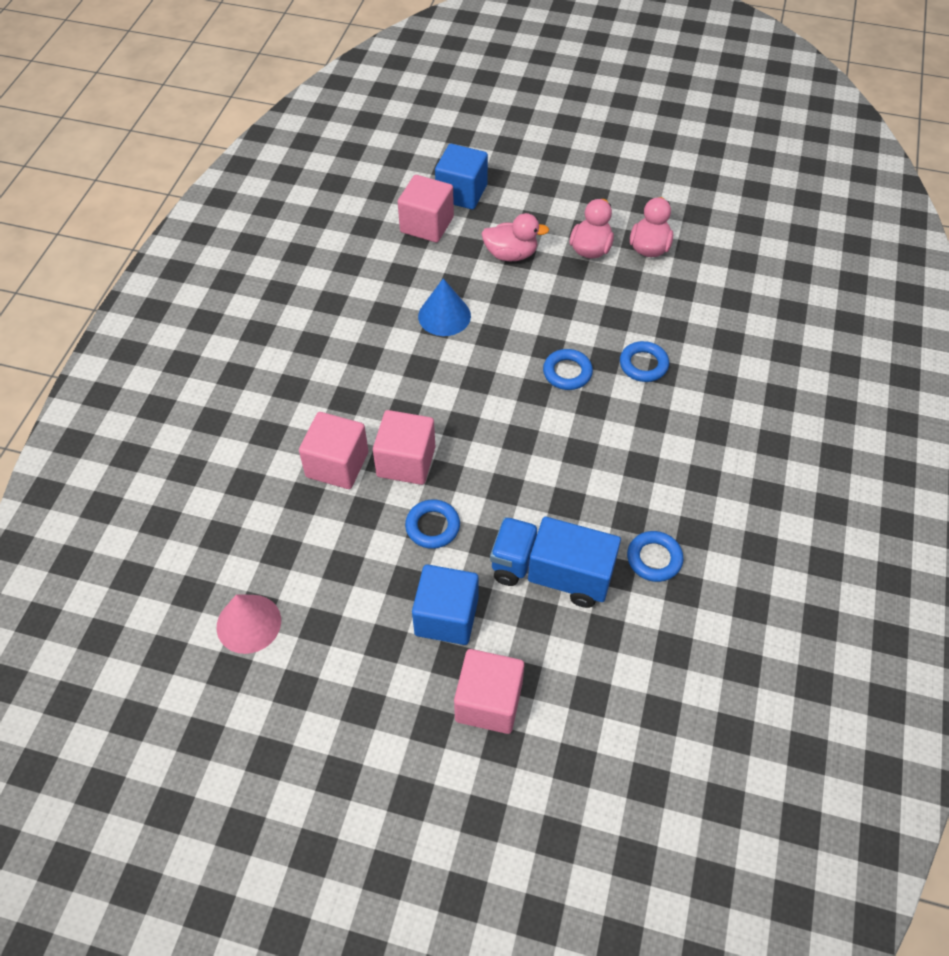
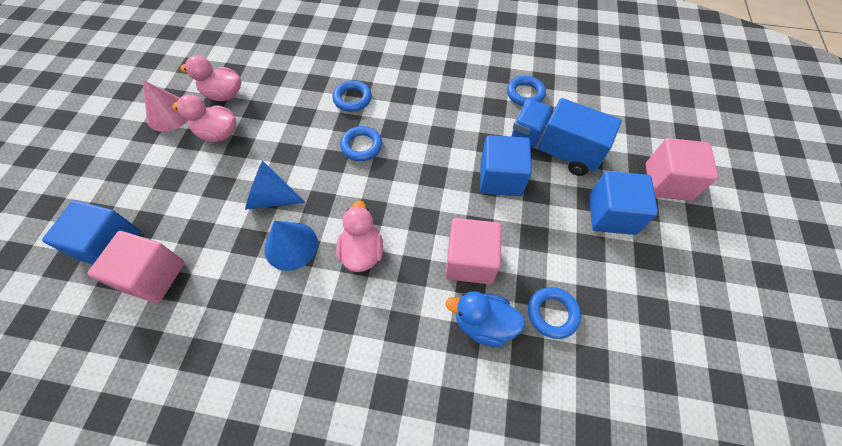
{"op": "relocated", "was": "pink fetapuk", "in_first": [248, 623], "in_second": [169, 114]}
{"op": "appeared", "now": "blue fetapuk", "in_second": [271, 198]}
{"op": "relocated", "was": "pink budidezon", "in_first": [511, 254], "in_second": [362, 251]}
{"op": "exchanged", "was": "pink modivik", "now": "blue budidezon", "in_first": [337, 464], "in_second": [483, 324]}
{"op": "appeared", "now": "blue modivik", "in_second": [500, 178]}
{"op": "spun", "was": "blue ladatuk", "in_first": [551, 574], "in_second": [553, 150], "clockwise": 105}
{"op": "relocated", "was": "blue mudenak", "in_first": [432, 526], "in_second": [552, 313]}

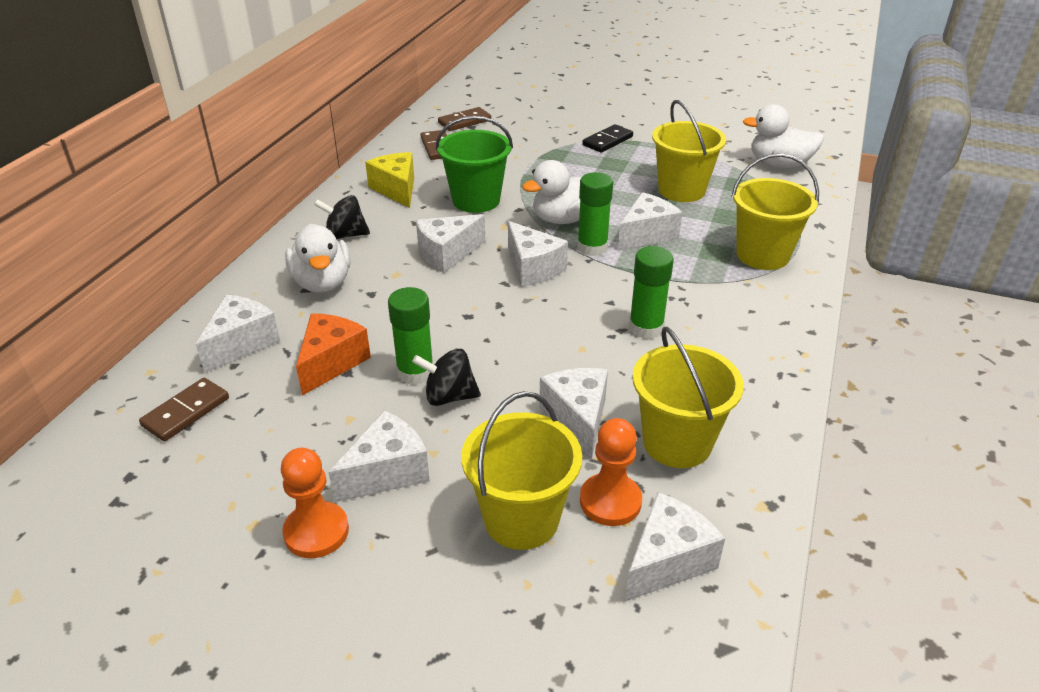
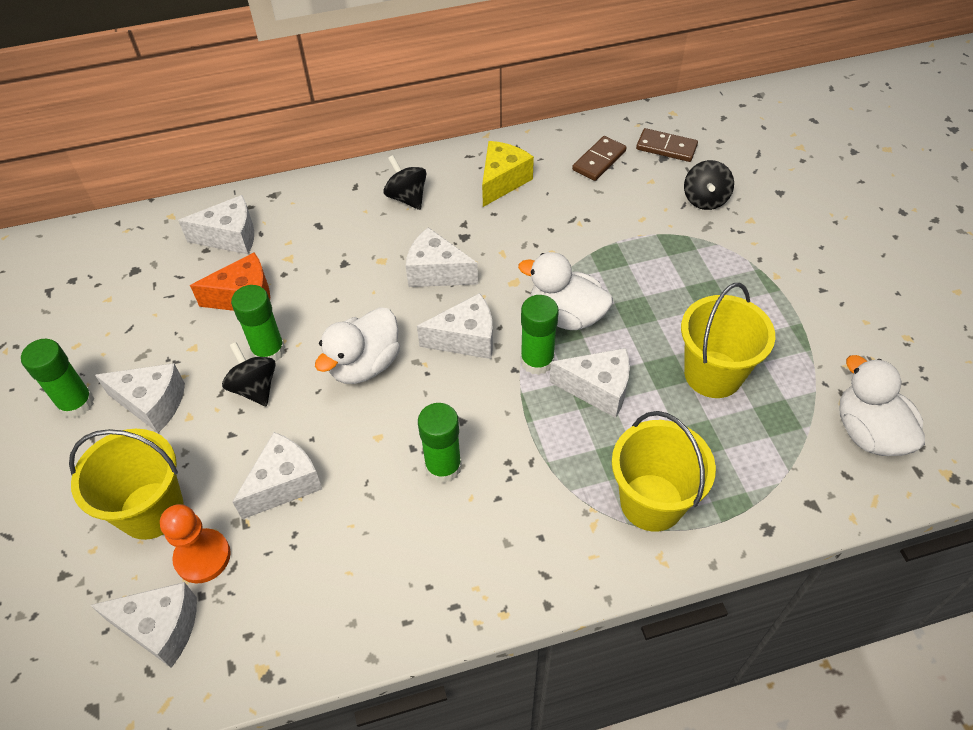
{"op": "exchanged", "was": "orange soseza", "now": "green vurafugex", "in_first": [316, 532], "in_second": [76, 403]}
{"op": "relocated", "was": "white budidezon", "in_first": [322, 282], "in_second": [364, 365]}
{"op": "spun", "was": "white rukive", "in_first": [533, 268], "in_second": [466, 339], "clockwise": -120}
{"op": "appeared", "now": "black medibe", "in_second": [705, 199]}
{"op": "missing", "was": "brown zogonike", "in_first": [186, 412]}
{"op": "missing", "was": "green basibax", "in_first": [476, 200]}
{"op": "missing", "was": "black zogonike", "in_first": [607, 141]}
{"op": "missing", "was": "yellow basibax", "in_first": [677, 443]}

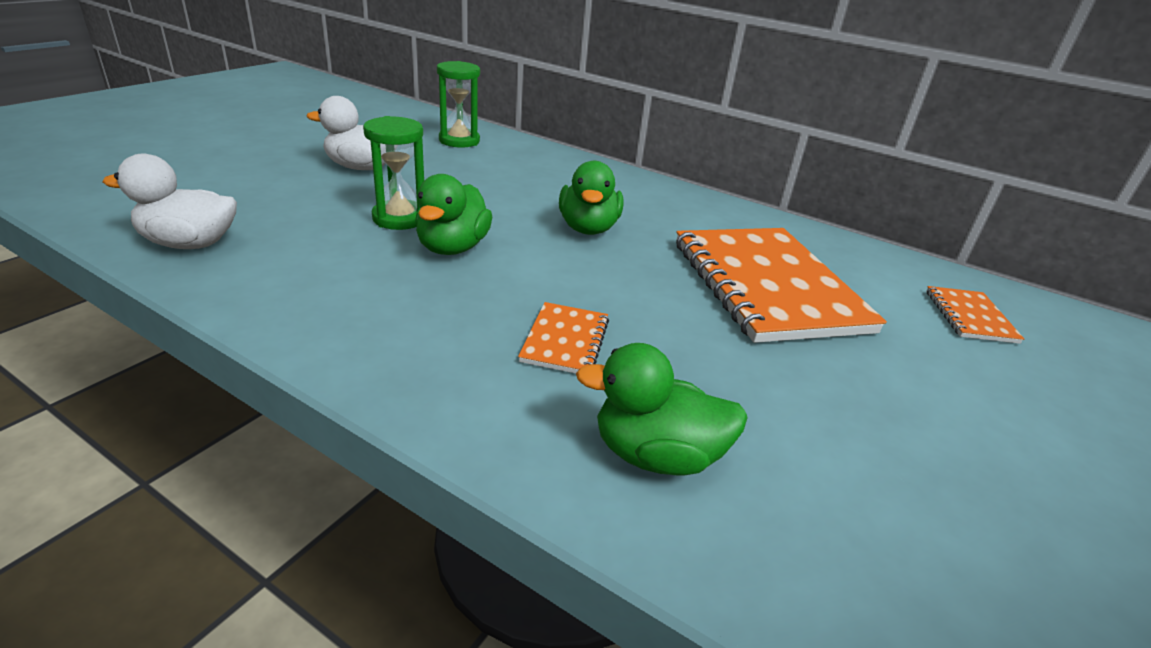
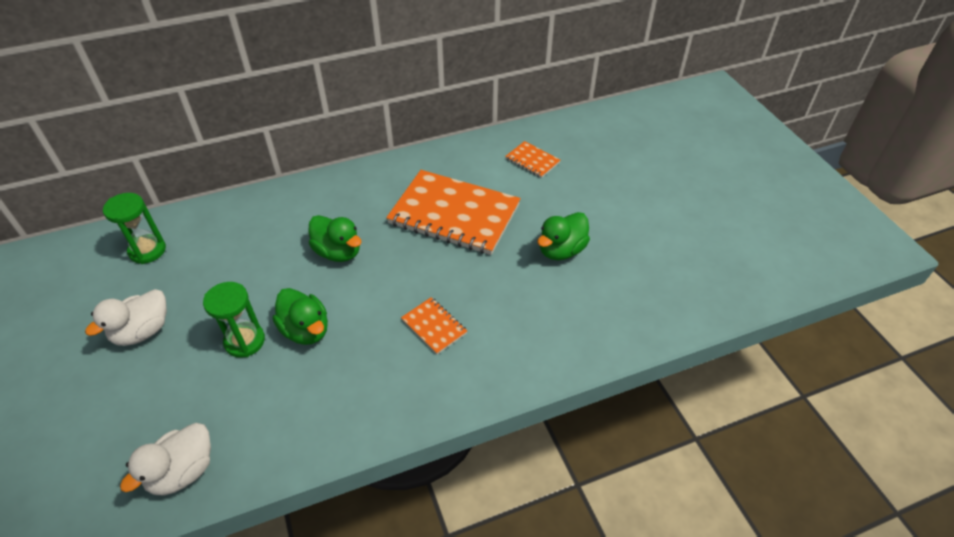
{"op": "relocated", "was": "green budidezon", "in_first": [656, 455], "in_second": [561, 250]}

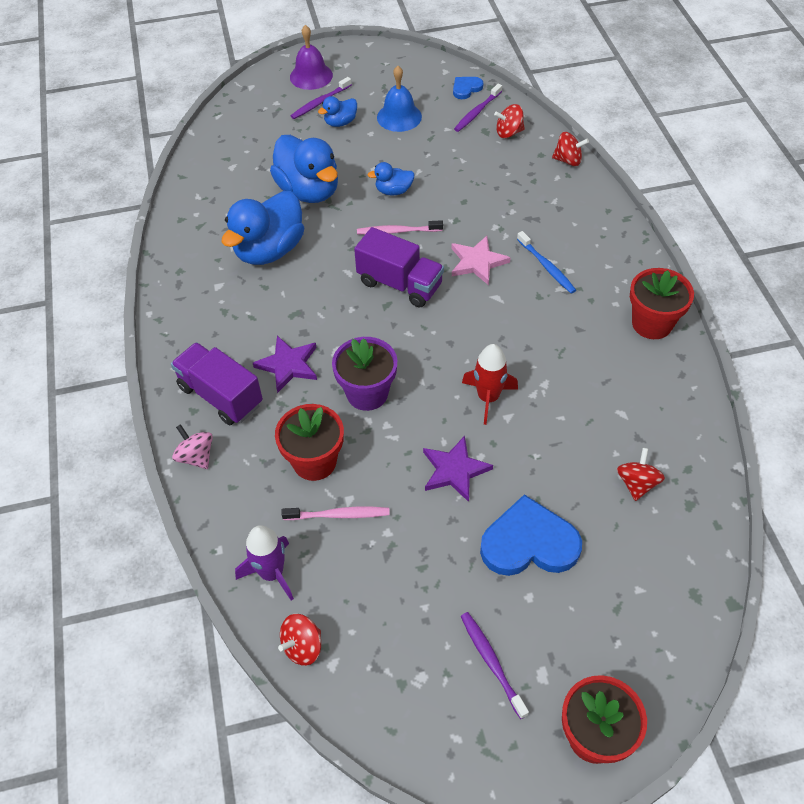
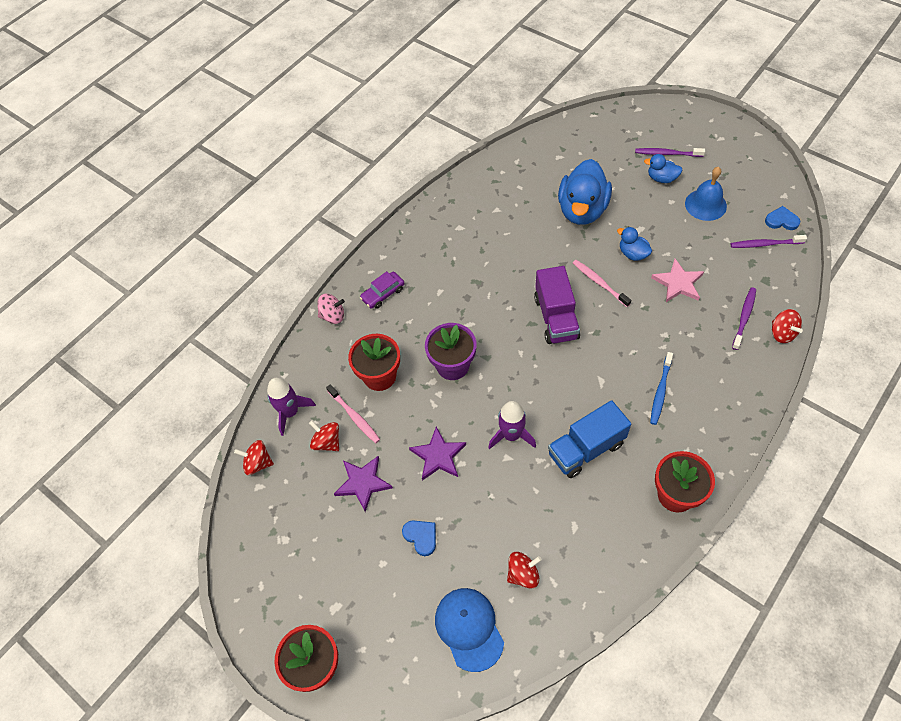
{"op": "relocated", "was": "red medibe", "in_first": [508, 132], "in_second": [327, 442]}
{"op": "spun", "was": "pink medibe", "in_first": [196, 456], "in_second": [333, 316], "clockwise": 75}
{"op": "relocated", "was": "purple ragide", "in_first": [288, 365], "in_second": [363, 483]}
{"op": "exchanged", "was": "purple ladatuk", "now": "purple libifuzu", "in_first": [220, 396], "in_second": [383, 293]}
{"op": "size", "was": "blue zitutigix", "in_first": [529, 543], "in_second": [421, 537], "ratio": 0.5}
{"op": "appeared", "now": "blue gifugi", "in_second": [469, 628]}
{"op": "colour", "was": "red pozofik", "now": "purple pozofik", "in_first": [488, 398], "in_second": [511, 435]}
{"op": "appeared", "now": "blue ladatuk", "in_second": [586, 449]}
{"op": "relocated", "was": "pink ragide", "in_first": [477, 262], "in_second": [678, 283]}
{"op": "relocated", "was": "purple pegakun", "in_first": [491, 662], "in_second": [744, 317]}
{"op": "missing", "was": "blue budidezon", "in_first": [269, 250]}
{"op": "missing", "was": "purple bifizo", "in_first": [311, 76]}

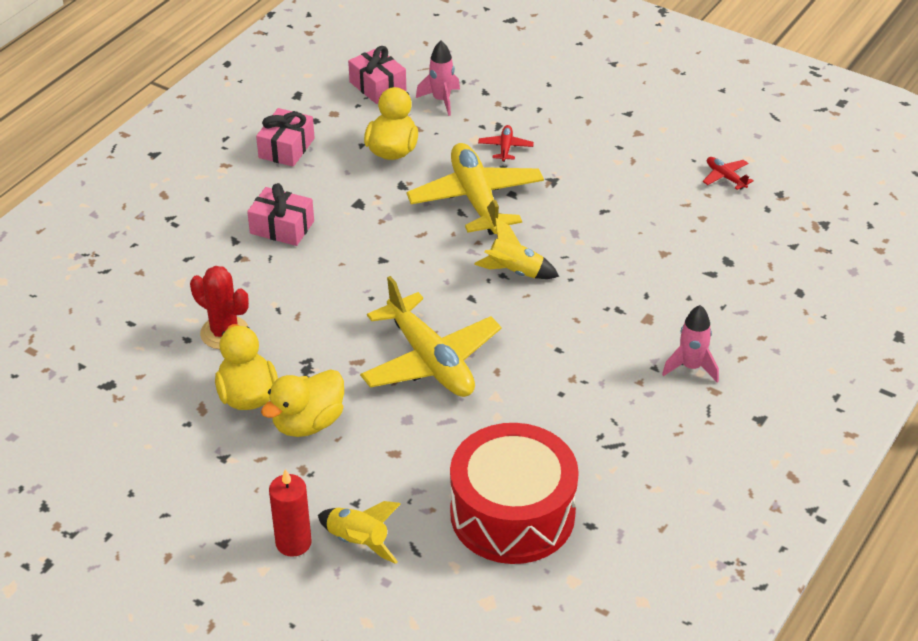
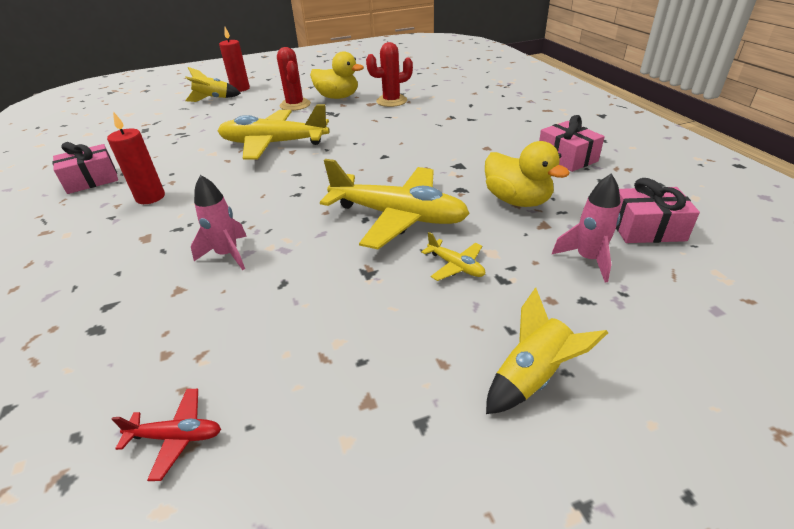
{"op": "relocated", "was": "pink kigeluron", "in_first": [282, 227], "in_second": [92, 180]}
{"op": "appeared", "now": "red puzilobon", "in_second": [150, 197]}
{"op": "relocated", "was": "pink pozofik", "in_first": [691, 367], "in_second": [228, 255]}
{"op": "exchanged", "was": "yellow budidezon", "now": "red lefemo", "in_first": [308, 423], "in_second": [295, 105]}
{"op": "colour", "was": "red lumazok", "now": "yellow lumazok", "in_first": [505, 148], "in_second": [456, 266]}
{"op": "relocated", "was": "yellow pozofik", "in_first": [515, 272], "in_second": [532, 377]}
{"op": "missing", "was": "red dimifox", "in_first": [512, 514]}

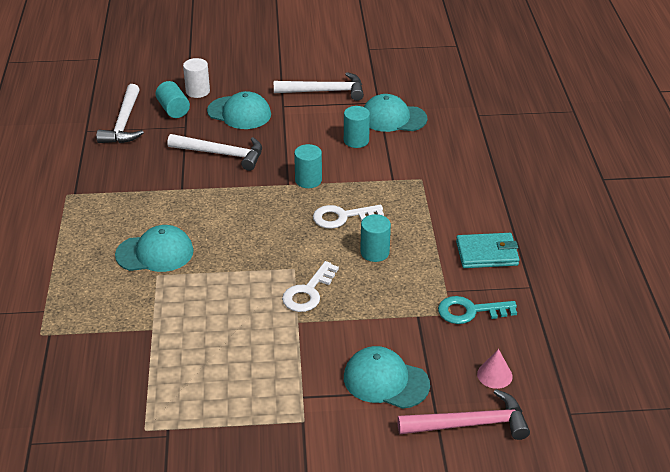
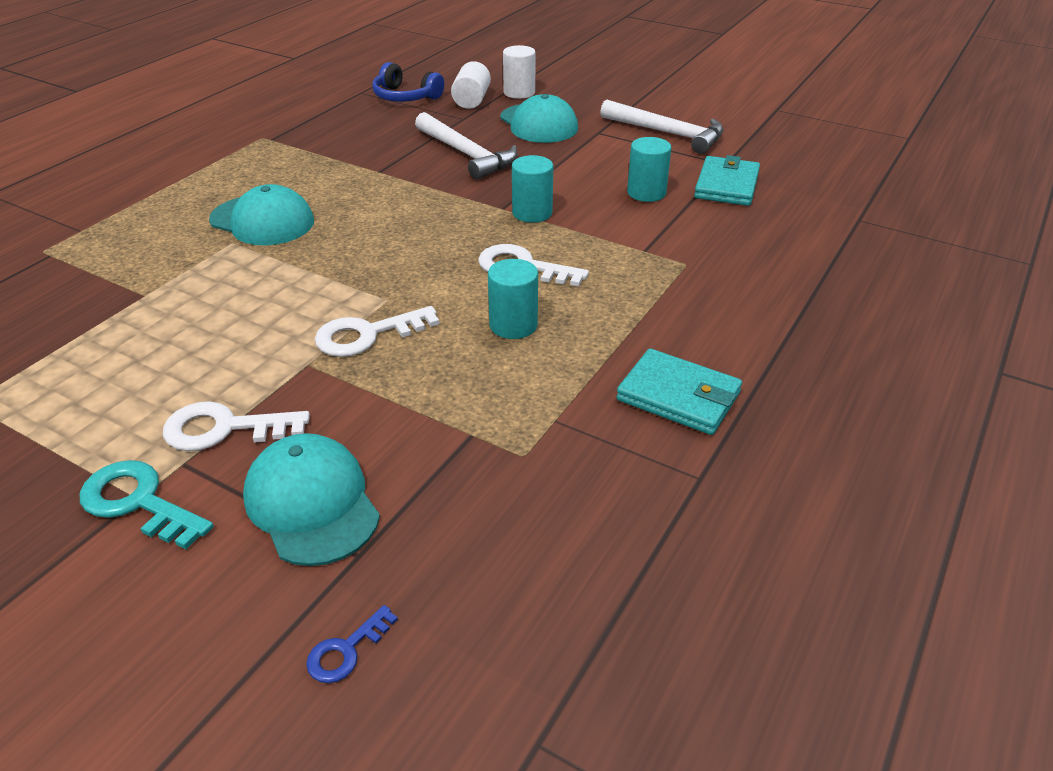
{"op": "relocated", "was": "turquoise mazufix", "in_first": [470, 311], "in_second": [138, 502]}
{"op": "appeared", "now": "white mazufix", "in_second": [224, 429]}
{"op": "exchanged", "was": "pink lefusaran", "now": "blue mazufix", "in_first": [470, 424], "in_second": [346, 650]}
{"op": "exchanged", "was": "white lefusaran", "now": "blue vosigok", "in_first": [124, 123], "in_second": [405, 97]}
{"op": "colour", "was": "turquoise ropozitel", "now": "white ropozitel", "in_first": [173, 109], "in_second": [471, 100]}
{"op": "exchanged", "was": "turquoise gifugi", "now": "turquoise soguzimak", "in_first": [393, 118], "in_second": [726, 185]}
{"op": "missing", "was": "pink fetapuk", "in_first": [494, 375]}

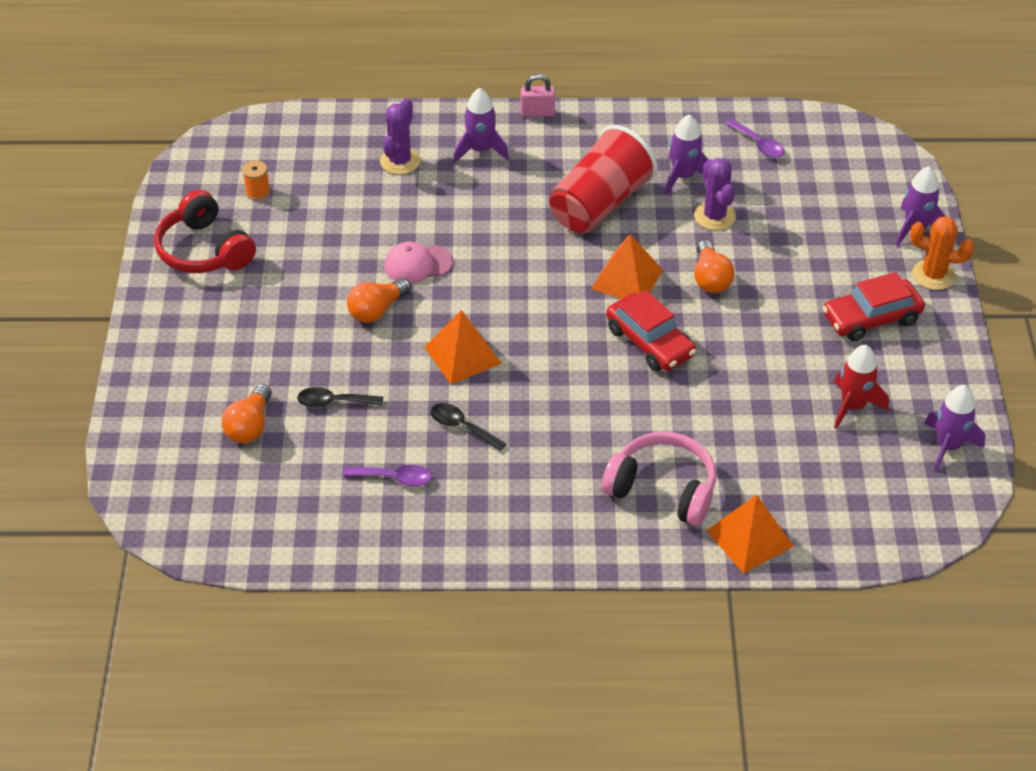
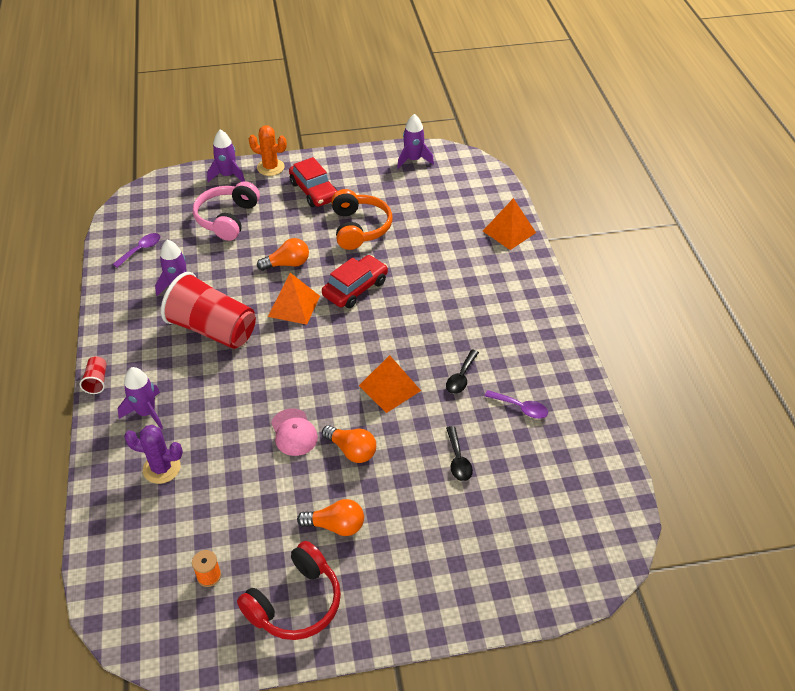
{"op": "exchanged", "was": "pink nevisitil", "now": "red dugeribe", "in_first": [537, 113], "in_second": [97, 381]}
{"op": "relocated", "was": "pink vosigok", "in_first": [663, 489], "in_second": [227, 219]}
{"op": "spun", "was": "orange lefemo", "in_first": [933, 275], "in_second": [270, 167], "clockwise": -75}
{"op": "relocated", "was": "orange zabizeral", "in_first": [250, 426], "in_second": [336, 526]}
{"op": "appeared", "now": "orange vosigok", "in_second": [359, 228]}
{"op": "spun", "was": "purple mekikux", "in_first": [395, 478], "in_second": [520, 408], "clockwise": 120}
{"op": "missing", "was": "purple lefemo", "in_first": [714, 216]}
{"op": "missing", "was": "red pozofik", "in_first": [853, 406]}

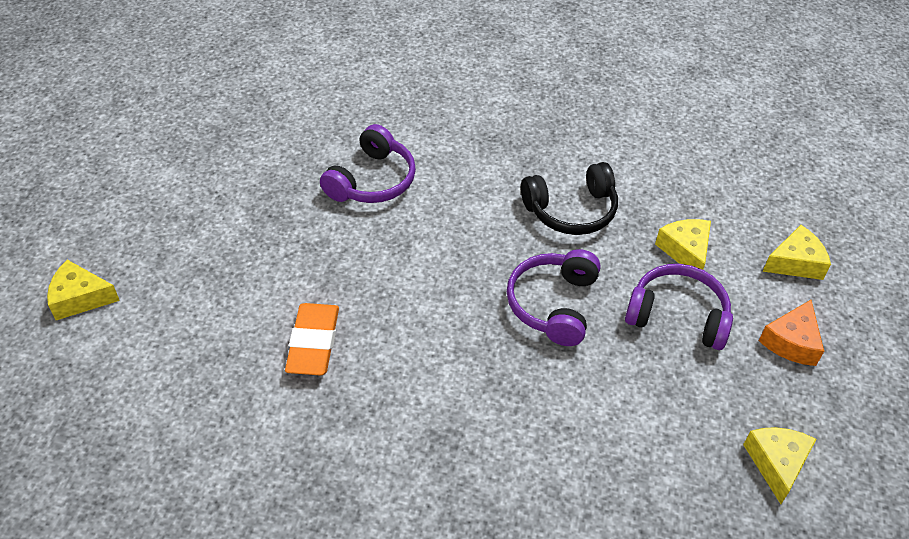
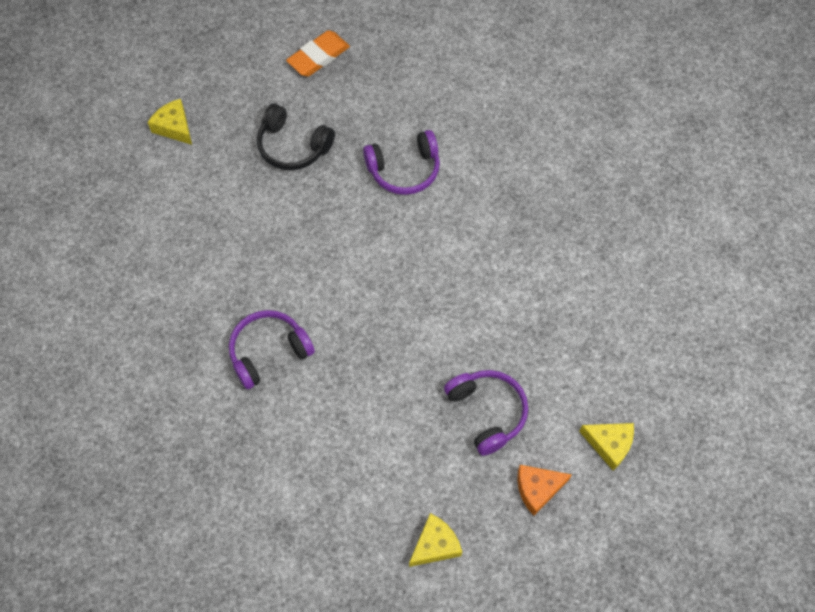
{"op": "relocated", "was": "purple vosigok", "in_first": [553, 304], "in_second": [269, 352]}
{"op": "relocated", "was": "black vosigok", "in_first": [571, 210], "in_second": [293, 146]}
{"op": "relocated", "was": "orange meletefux", "in_first": [313, 343], "in_second": [318, 57]}
{"op": "missing", "was": "yellow rukive", "in_first": [685, 251]}

